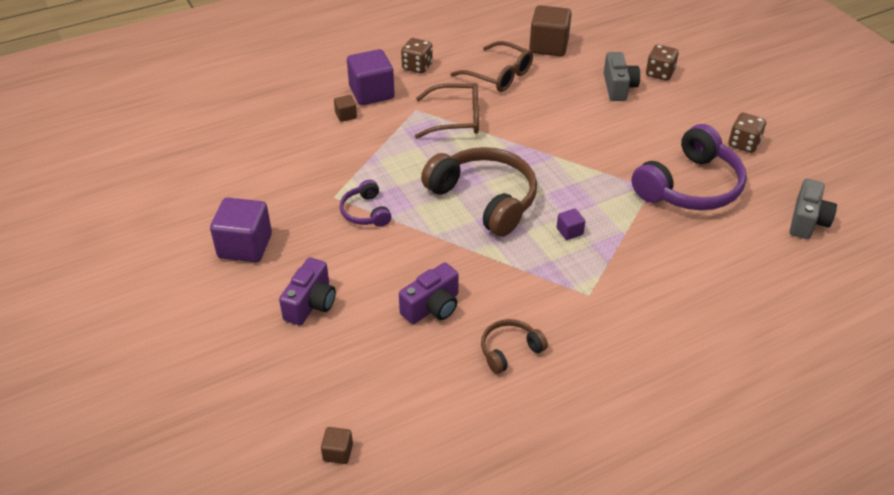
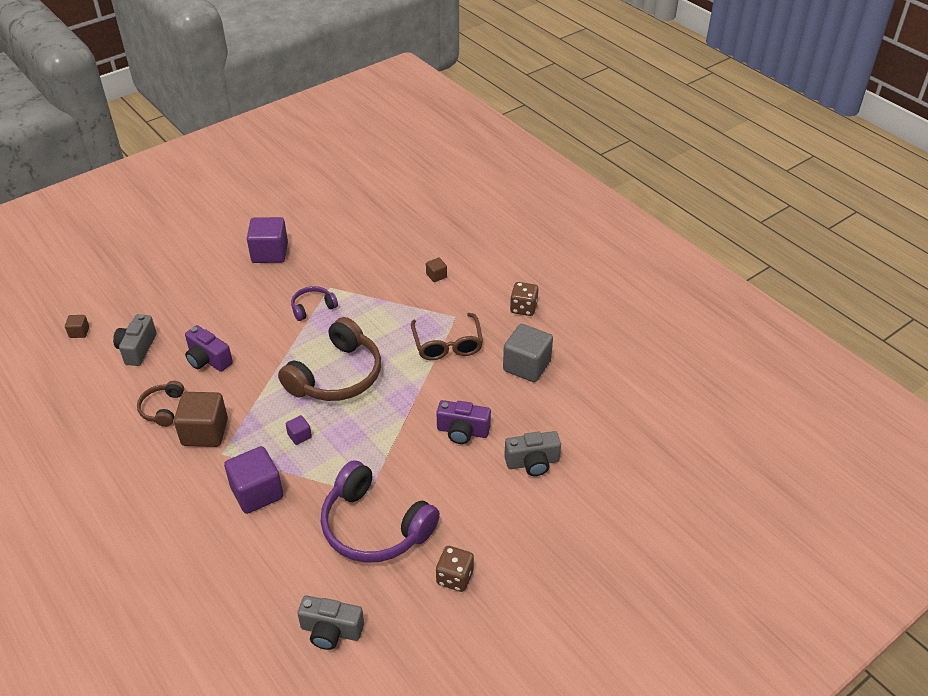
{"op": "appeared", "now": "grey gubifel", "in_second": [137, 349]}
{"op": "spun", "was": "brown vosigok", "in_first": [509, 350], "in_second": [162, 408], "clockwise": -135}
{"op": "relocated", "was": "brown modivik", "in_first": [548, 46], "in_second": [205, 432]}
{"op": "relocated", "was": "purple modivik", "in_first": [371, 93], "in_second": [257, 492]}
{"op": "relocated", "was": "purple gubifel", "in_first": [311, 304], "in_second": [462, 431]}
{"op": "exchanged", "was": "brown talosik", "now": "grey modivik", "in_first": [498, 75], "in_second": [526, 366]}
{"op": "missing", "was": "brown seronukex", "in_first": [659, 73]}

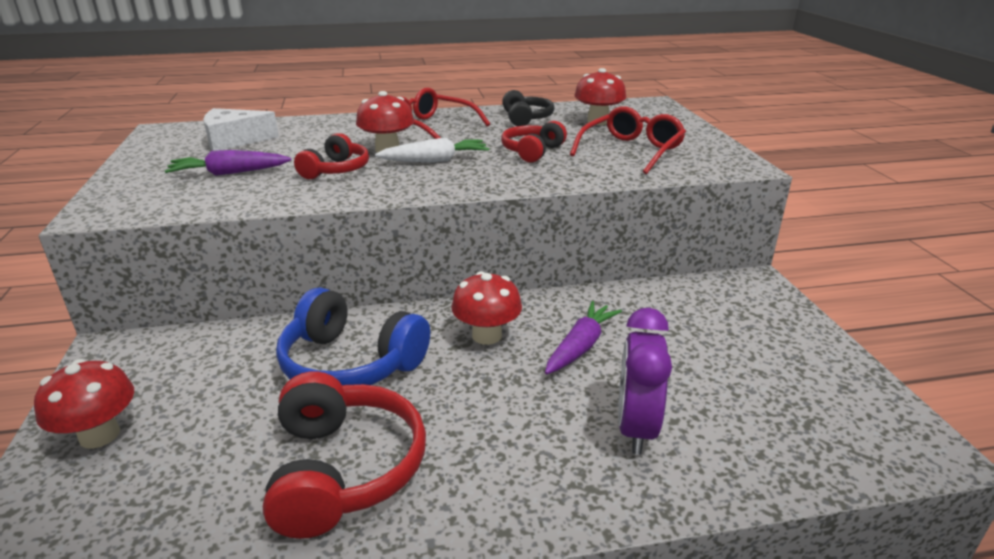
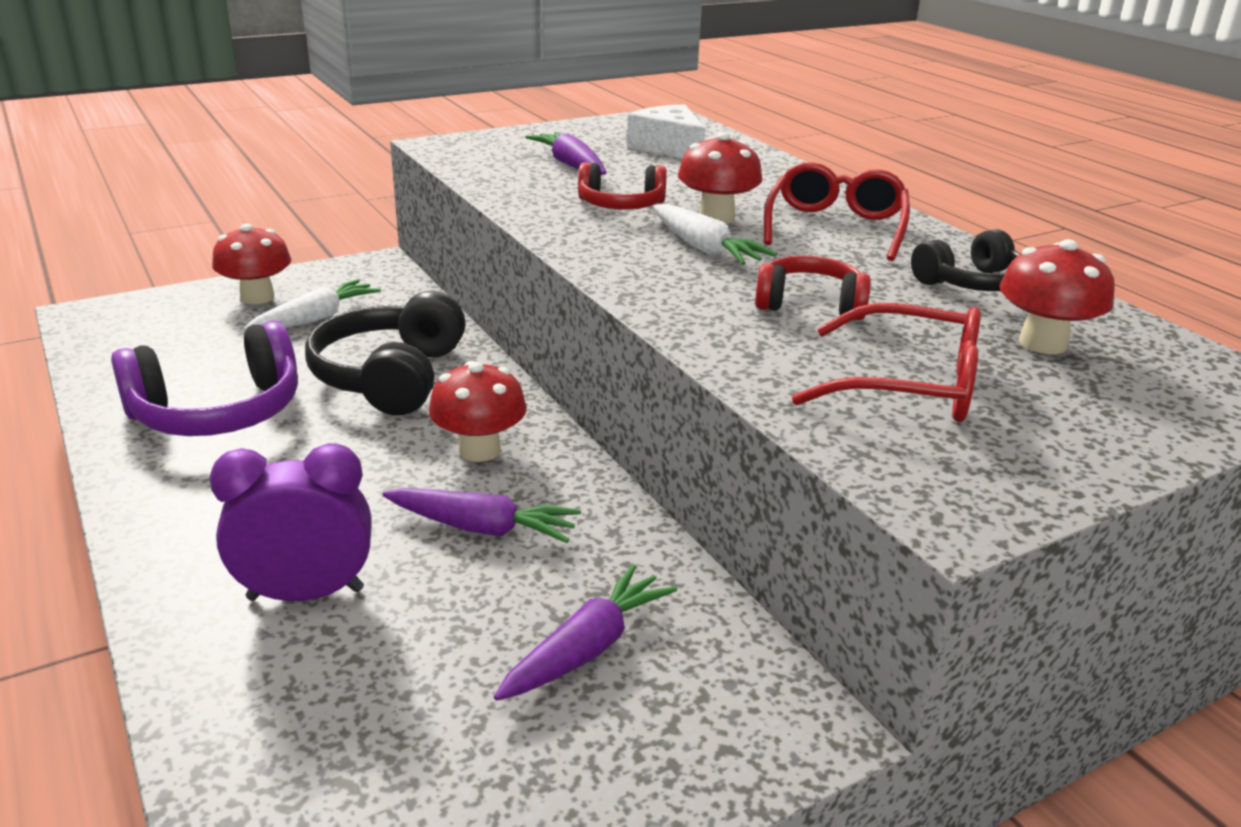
{"op": "colour", "was": "red vosigok", "now": "purple vosigok", "in_first": [343, 469], "in_second": [218, 412]}
{"op": "appeared", "now": "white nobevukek", "in_second": [316, 318]}
{"op": "colour", "was": "blue vosigok", "now": "black vosigok", "in_first": [351, 363], "in_second": [391, 377]}
{"op": "appeared", "now": "purple nobevukek", "in_second": [587, 648]}

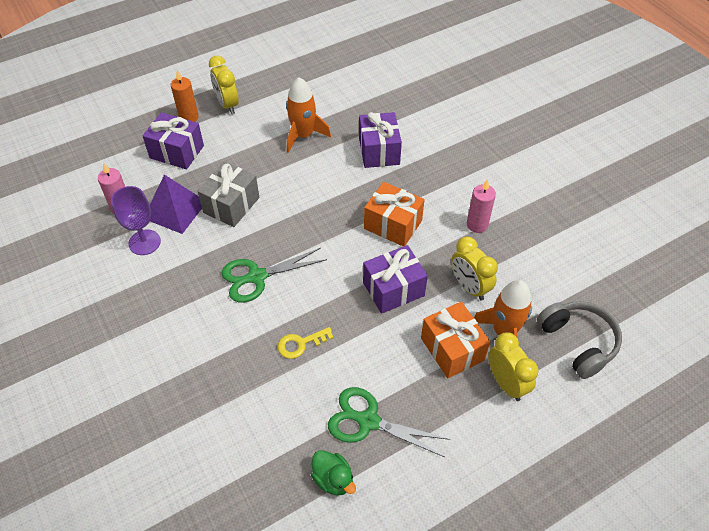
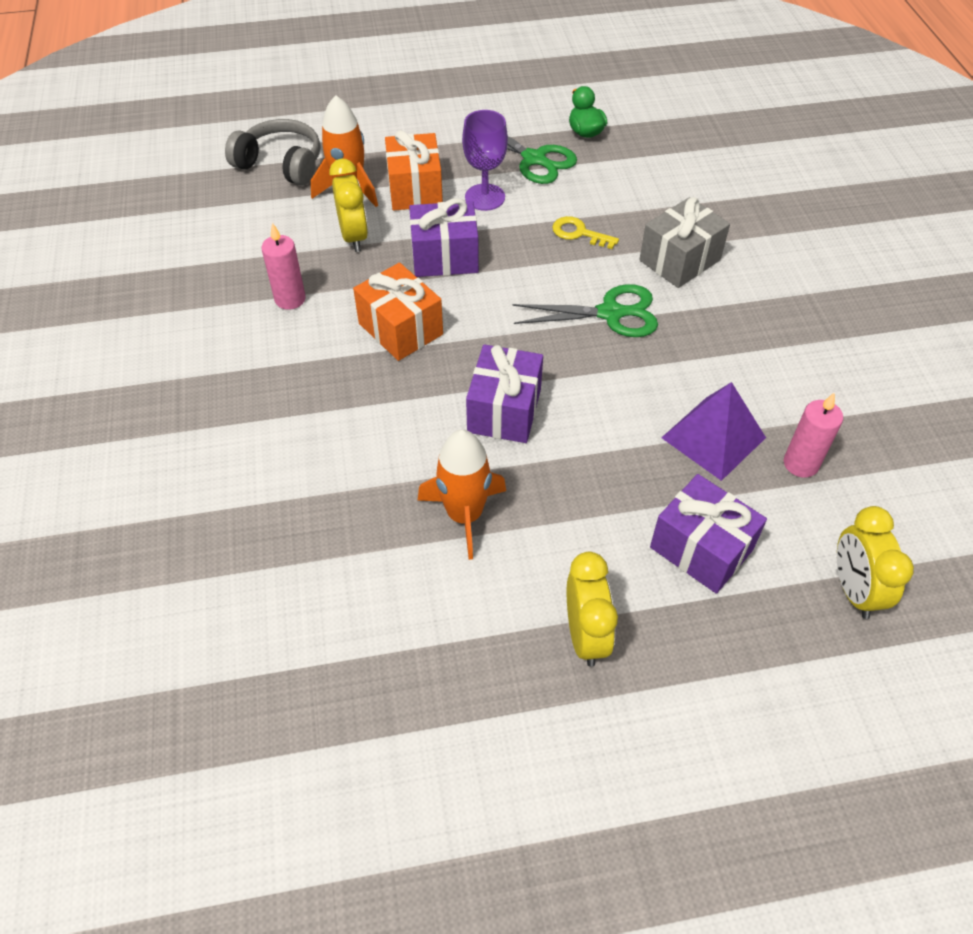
{"op": "spun", "was": "grey vosigok", "in_first": [578, 342], "in_second": [281, 164], "clockwise": 120}
{"op": "relocated", "was": "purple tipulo", "in_first": [144, 242], "in_second": [485, 197]}
{"op": "relocated", "was": "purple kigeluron", "in_first": [379, 151], "in_second": [504, 410]}
{"op": "spun", "was": "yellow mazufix", "in_first": [300, 344], "in_second": [579, 233], "clockwise": -150}
{"op": "relocated", "was": "grey kigeluron", "in_first": [231, 205], "in_second": [679, 260]}
{"op": "relocated", "was": "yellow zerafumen", "in_first": [506, 383], "in_second": [853, 589]}
{"op": "missing", "was": "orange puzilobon", "in_first": [189, 117]}

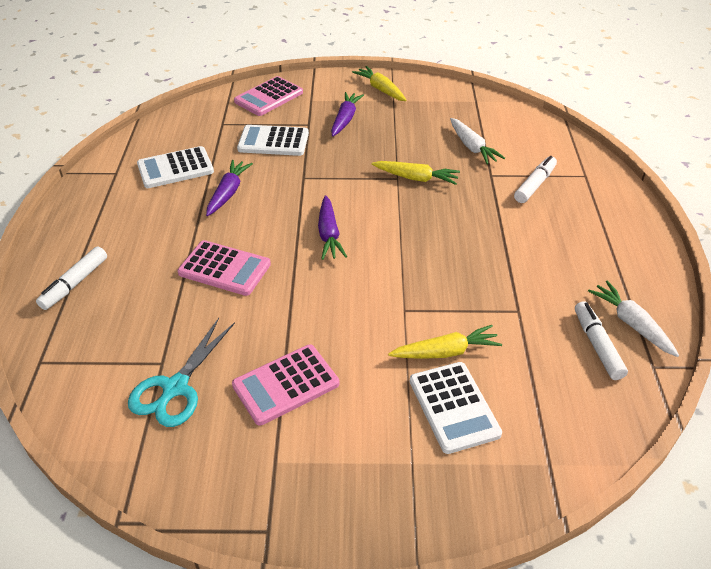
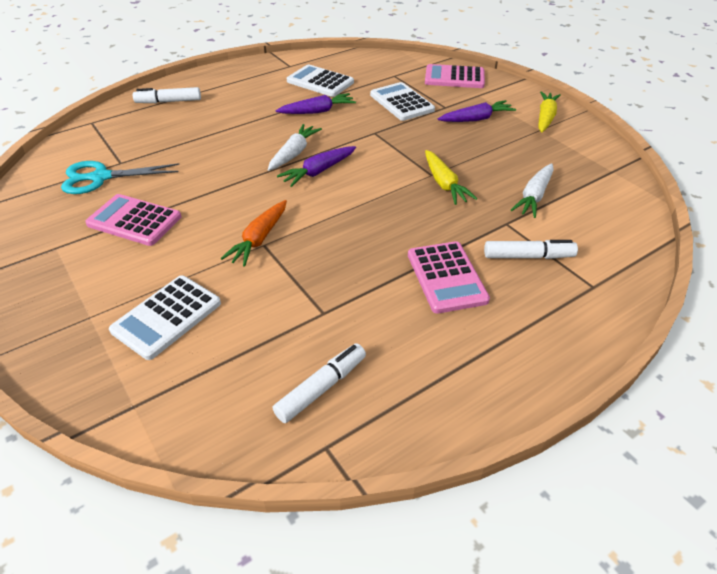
{"op": "appeared", "now": "orange nobevukek", "in_second": [259, 239]}
{"op": "relocated", "was": "white nobevukek", "in_first": [631, 323], "in_second": [294, 153]}
{"op": "relocated", "was": "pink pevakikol", "in_first": [224, 268], "in_second": [446, 277]}
{"op": "missing", "was": "yellow nobevukek", "in_first": [446, 352]}

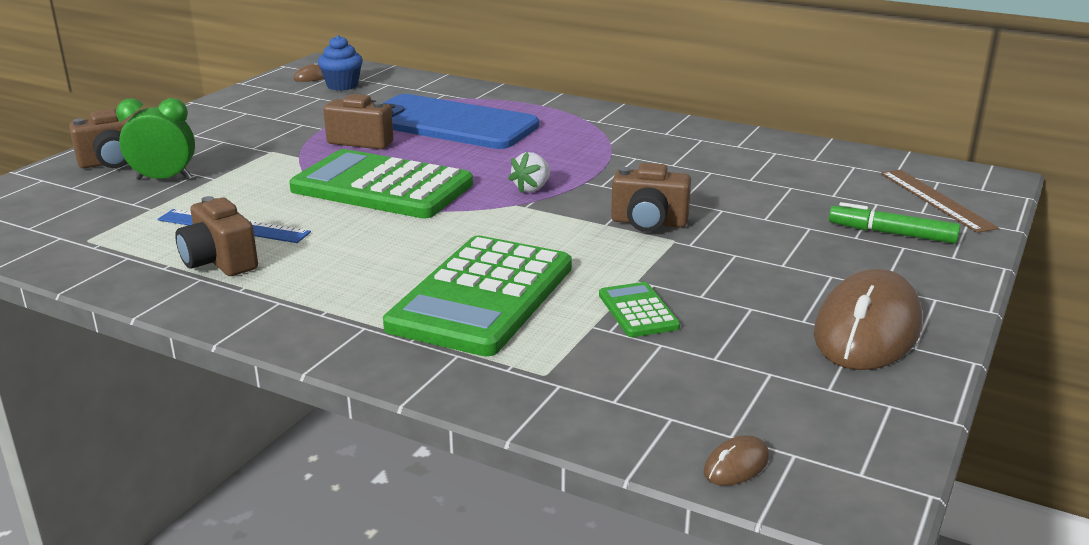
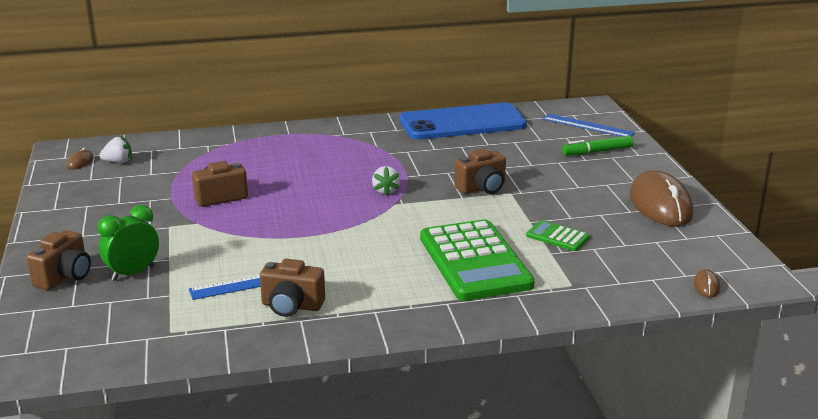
{"op": "exchanged", "was": "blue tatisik", "now": "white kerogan", "in_first": [342, 85], "in_second": [118, 162]}
{"op": "relocated", "was": "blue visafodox", "in_first": [450, 123], "in_second": [462, 123]}
{"op": "colour", "was": "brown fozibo", "now": "blue fozibo", "in_first": [936, 200], "in_second": [588, 126]}
{"op": "missing", "was": "green pevakikol", "in_first": [382, 187]}

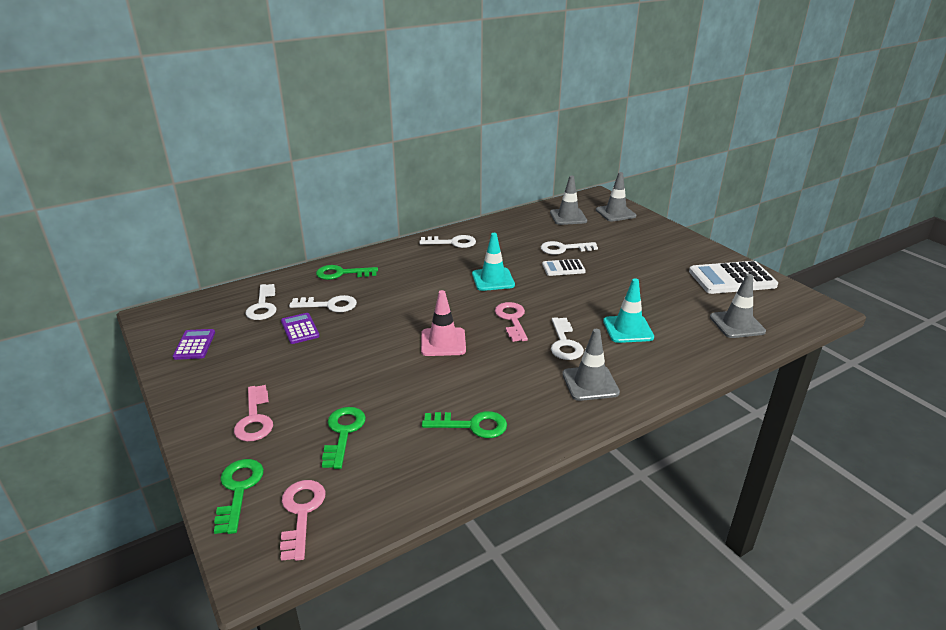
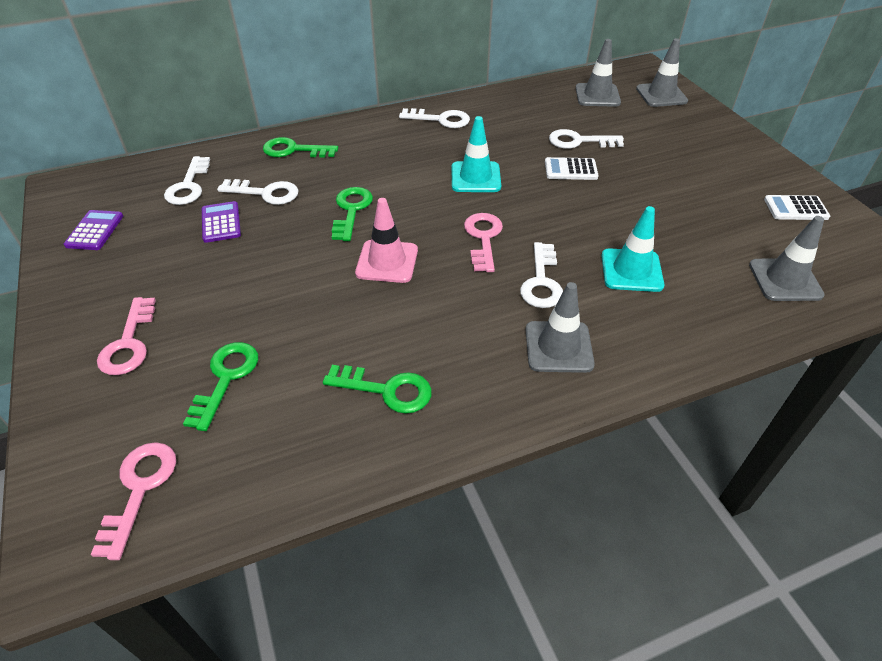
{"op": "relocated", "was": "green mazufix", "in_first": [238, 490], "in_second": [351, 210]}
{"op": "size", "was": "white pevakikol", "in_first": [732, 279], "in_second": [795, 208], "ratio": 0.54}

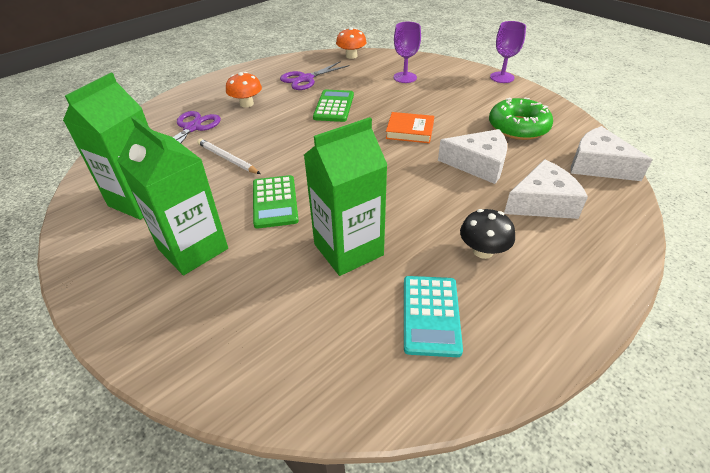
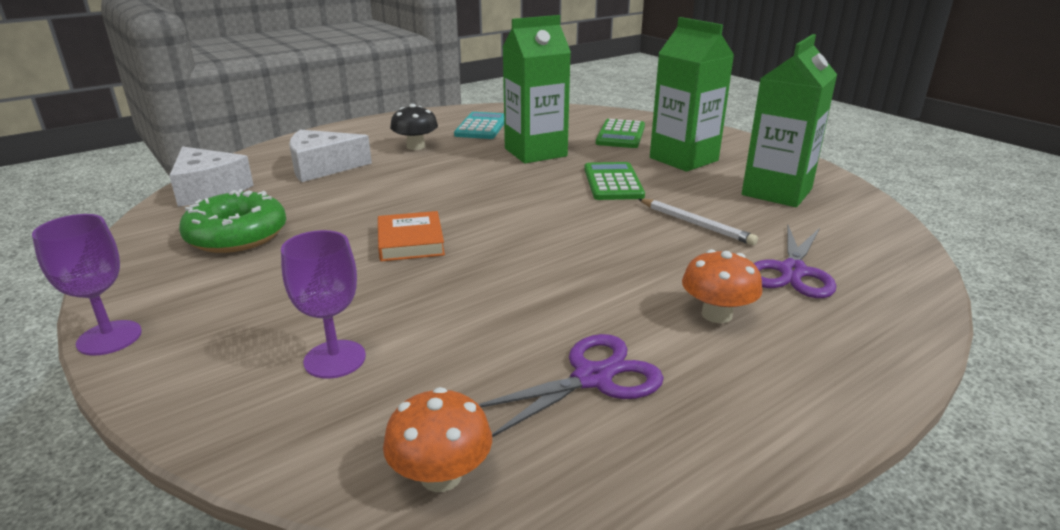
{"op": "spun", "was": "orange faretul", "in_first": [410, 131], "in_second": [410, 241], "clockwise": 60}
{"op": "relocated", "was": "green pevakikol", "in_first": [334, 106], "in_second": [620, 135]}
{"op": "missing", "was": "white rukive", "in_first": [478, 164]}

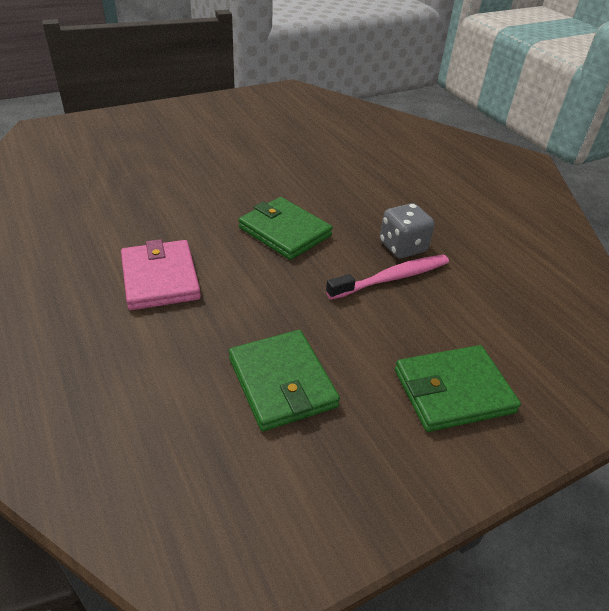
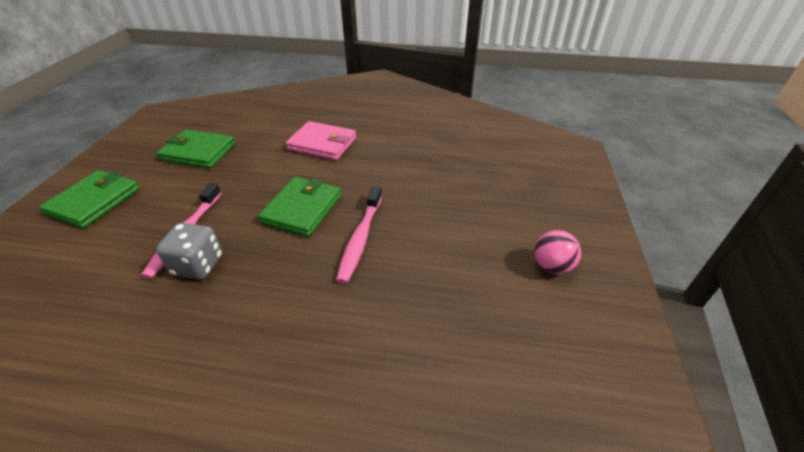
{"op": "spun", "was": "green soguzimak", "in_first": [285, 232], "in_second": [302, 209], "clockwise": -60}
{"op": "appeared", "now": "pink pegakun", "in_second": [361, 238]}
{"op": "appeared", "now": "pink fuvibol", "in_second": [551, 266]}

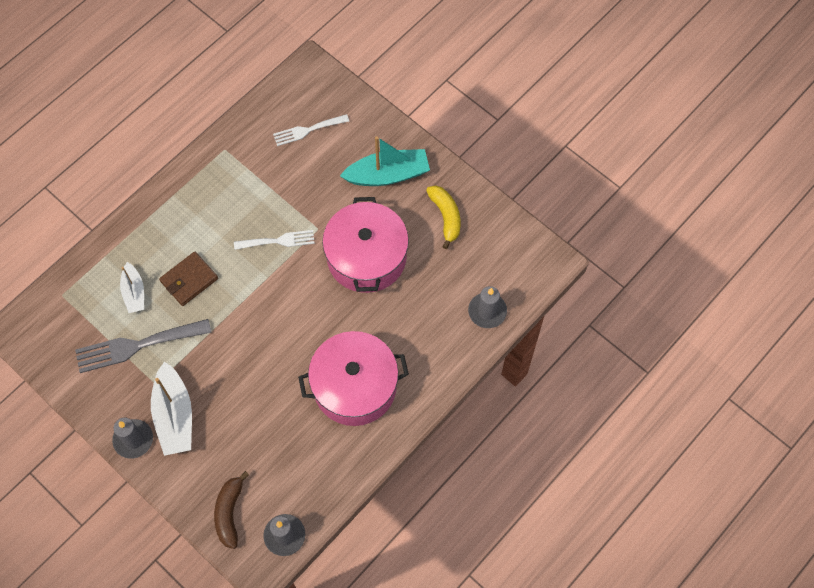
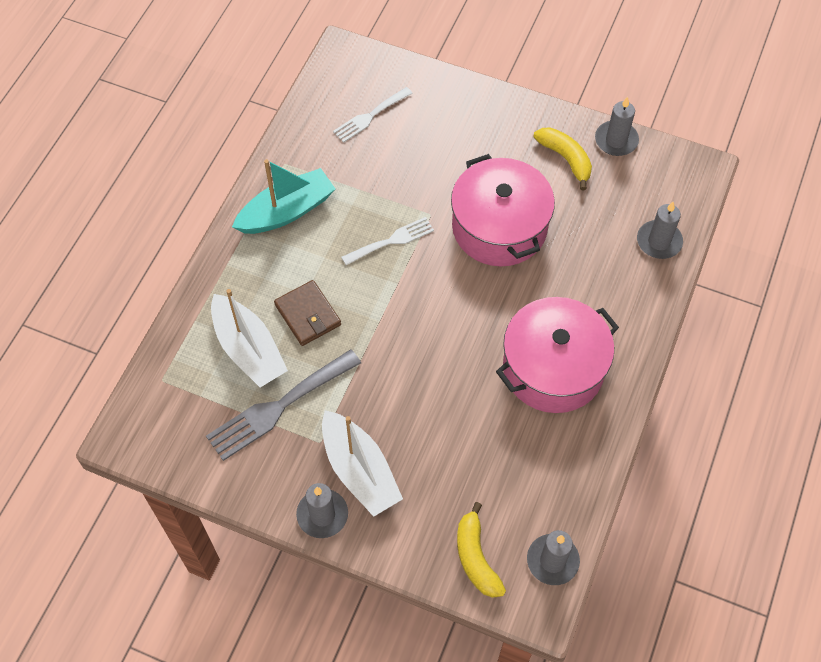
{"op": "size", "was": "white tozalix", "in_first": [134, 292], "in_second": [248, 349], "ratio": 1.66}
{"op": "relocated", "was": "turquoise tozalix", "in_first": [387, 175], "in_second": [286, 211]}
{"op": "spun", "was": "brown soguzimak", "in_first": [189, 280], "in_second": [308, 315], "clockwise": -60}
{"op": "colour", "was": "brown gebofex", "now": "yellow gebofex", "in_first": [229, 513], "in_second": [476, 558]}
{"op": "appeared", "now": "grey puzilobon", "in_second": [616, 140]}

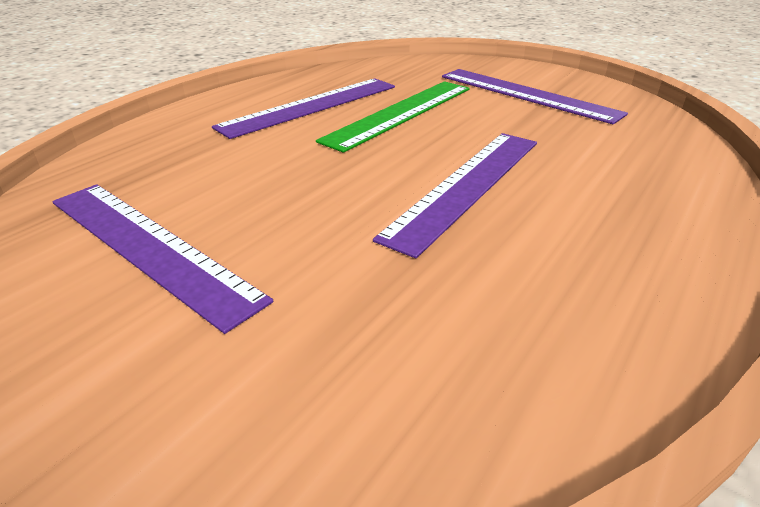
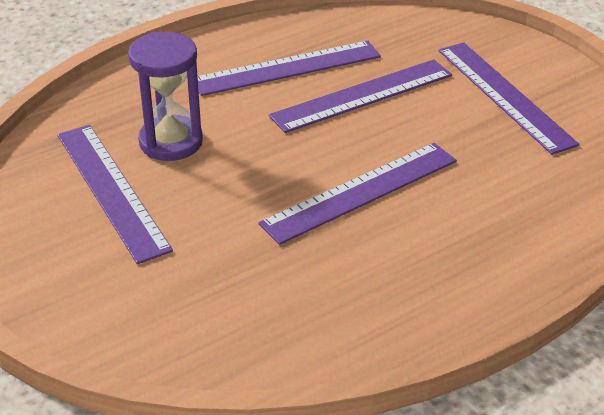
{"op": "appeared", "now": "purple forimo", "in_second": [171, 142]}
{"op": "colour", "was": "green fozibo", "now": "purple fozibo", "in_first": [401, 113], "in_second": [363, 95]}

